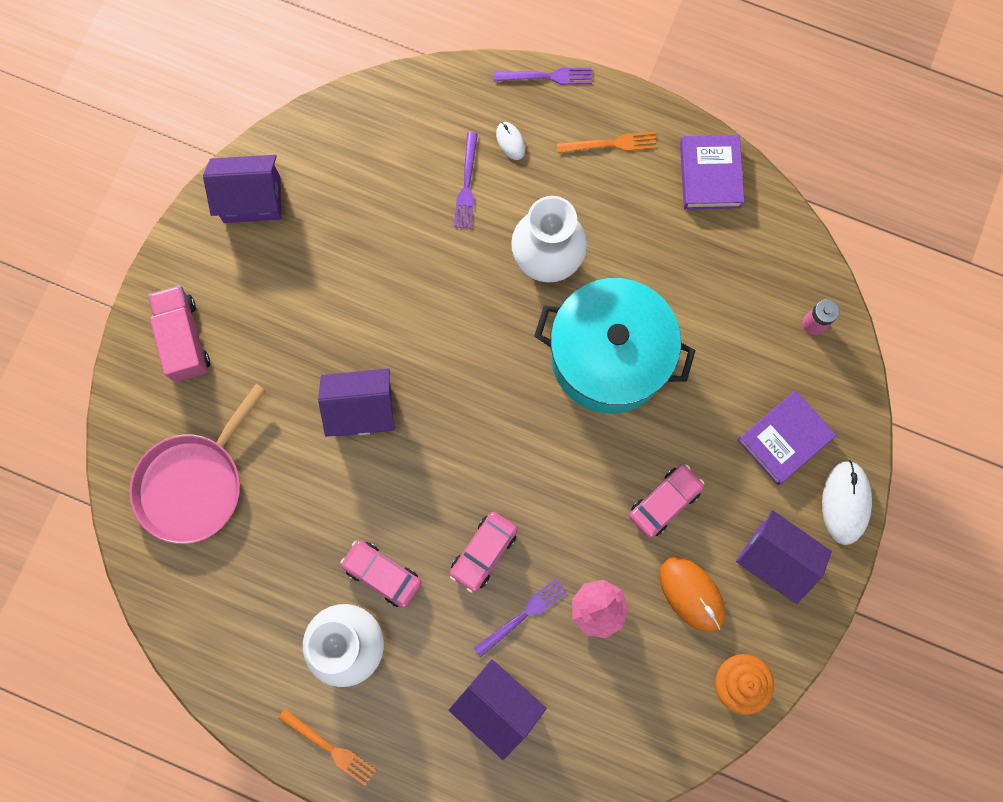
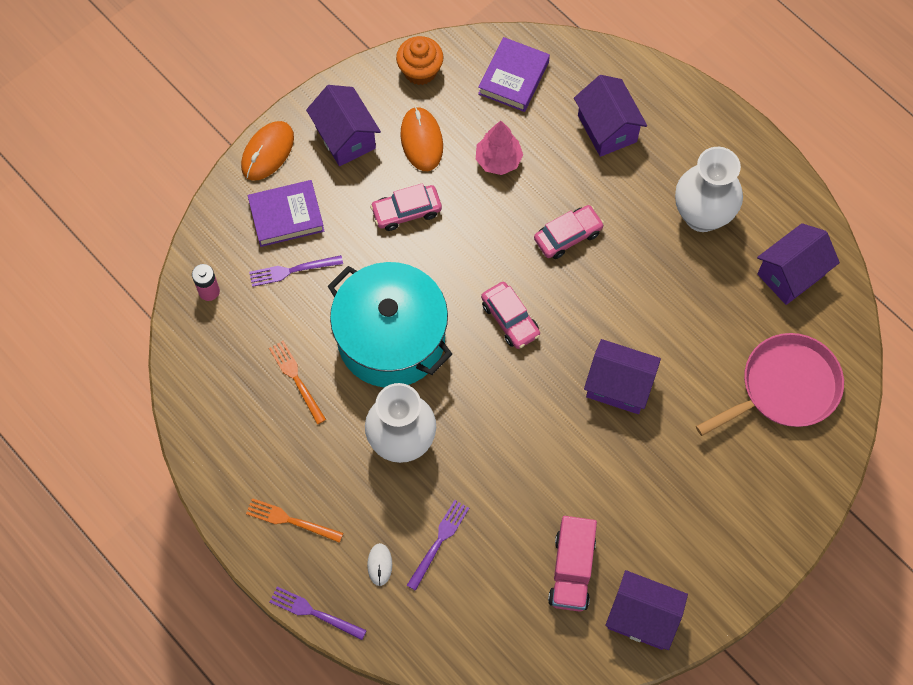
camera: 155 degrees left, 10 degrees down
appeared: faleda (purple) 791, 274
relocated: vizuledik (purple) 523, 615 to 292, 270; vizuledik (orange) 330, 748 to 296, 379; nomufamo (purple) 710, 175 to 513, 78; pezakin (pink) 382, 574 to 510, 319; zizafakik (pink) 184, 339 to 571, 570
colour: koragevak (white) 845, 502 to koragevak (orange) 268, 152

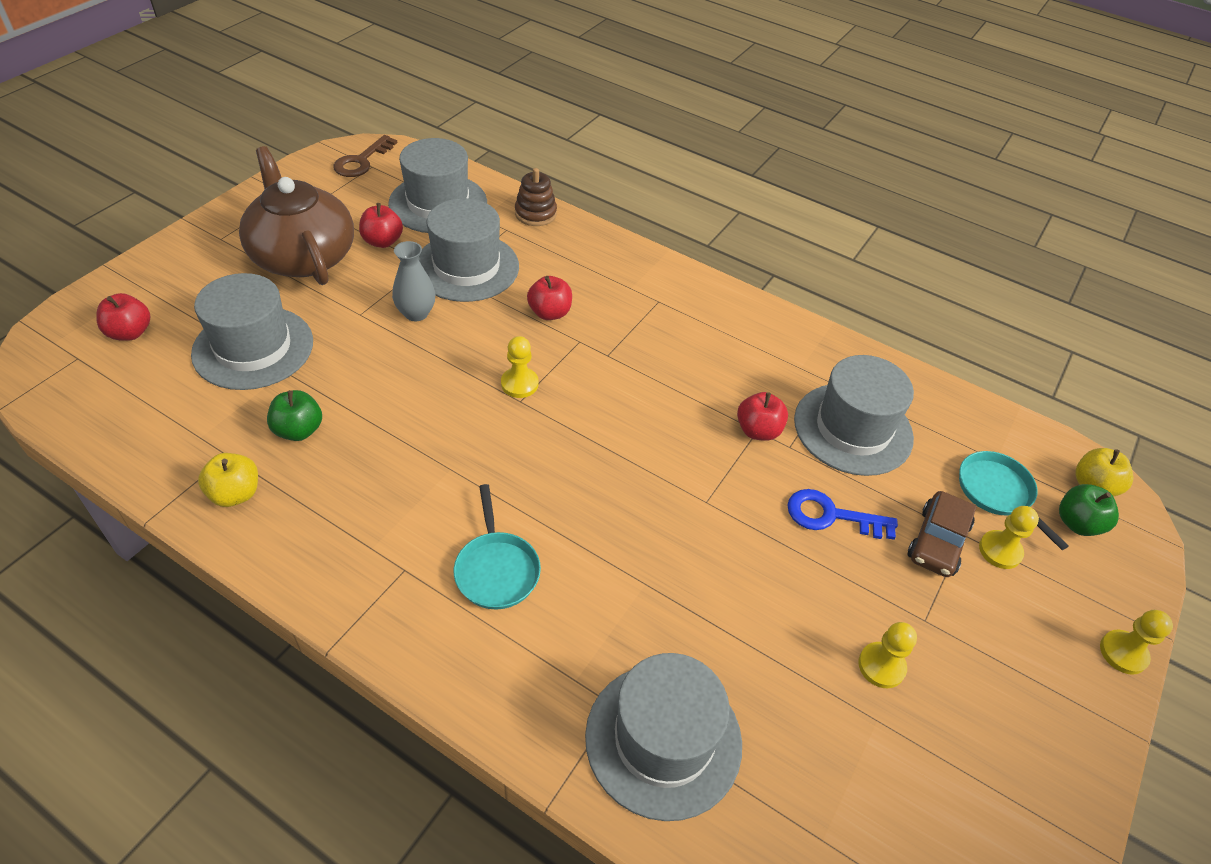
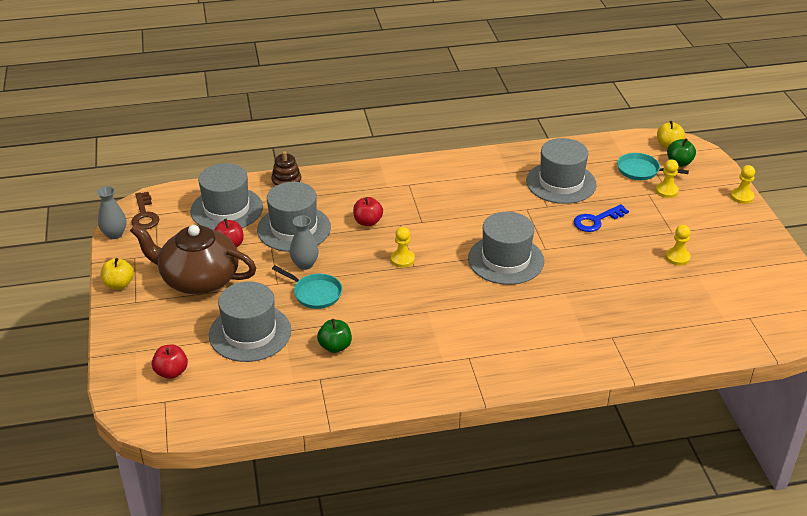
camera: 40 degrees left, 10 degrees down
missing: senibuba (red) 758, 430; pezakin (brown) 937, 542
appeared: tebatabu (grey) 114, 234
relocated: senibuba (yellow) 235, 494 to 119, 284; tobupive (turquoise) 496, 569 to 315, 293; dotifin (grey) 663, 739 to 506, 260

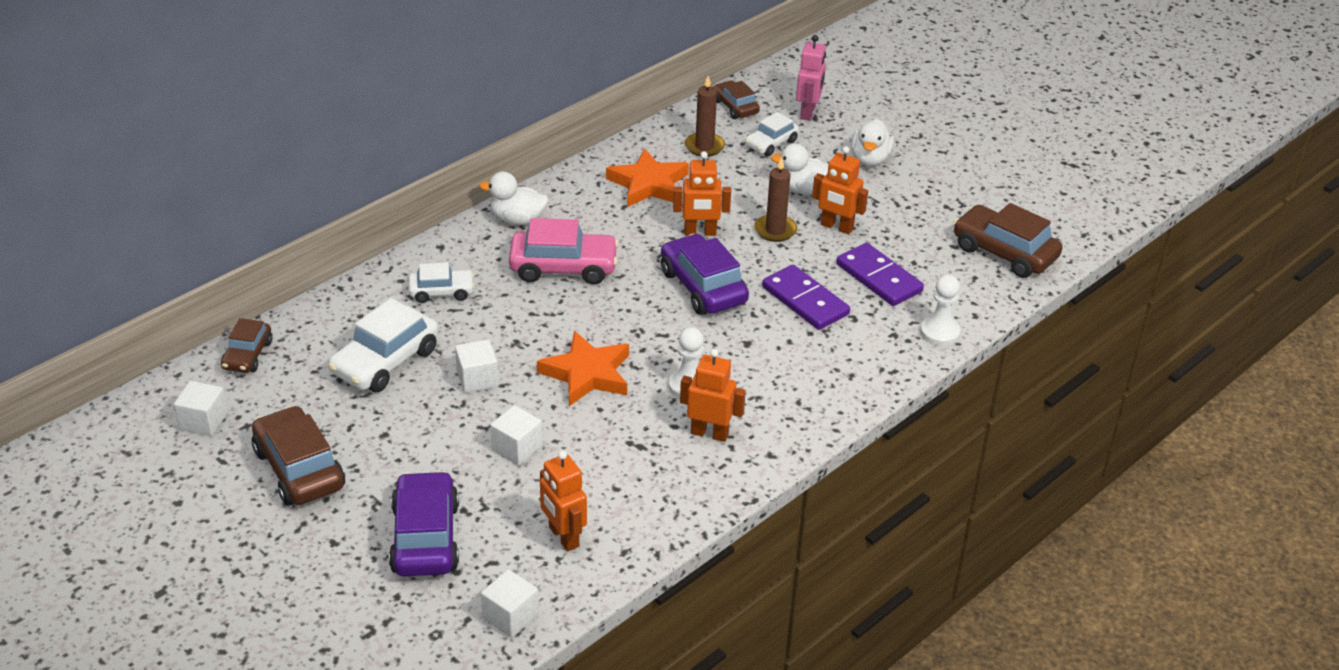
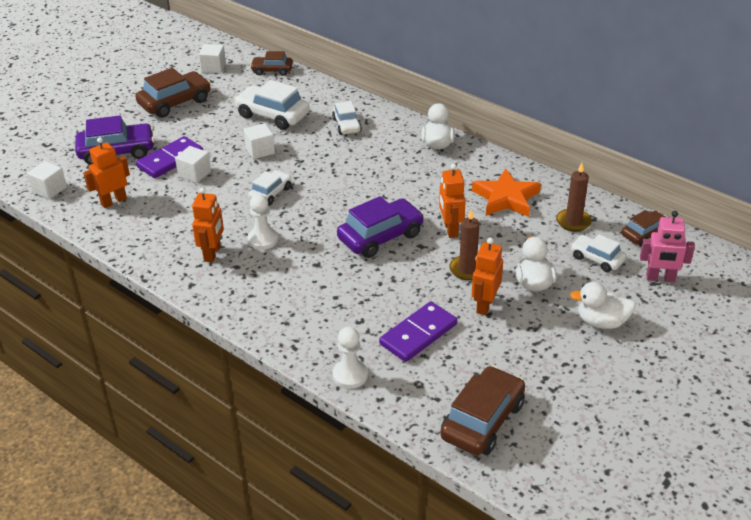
camera: 85 degrees right, 0 degrees up
missing: pezakin (pink) 563, 267
relocated: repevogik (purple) 805, 301 to 170, 160
exchanged: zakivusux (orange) 587, 374 to pezakin (white) 270, 193

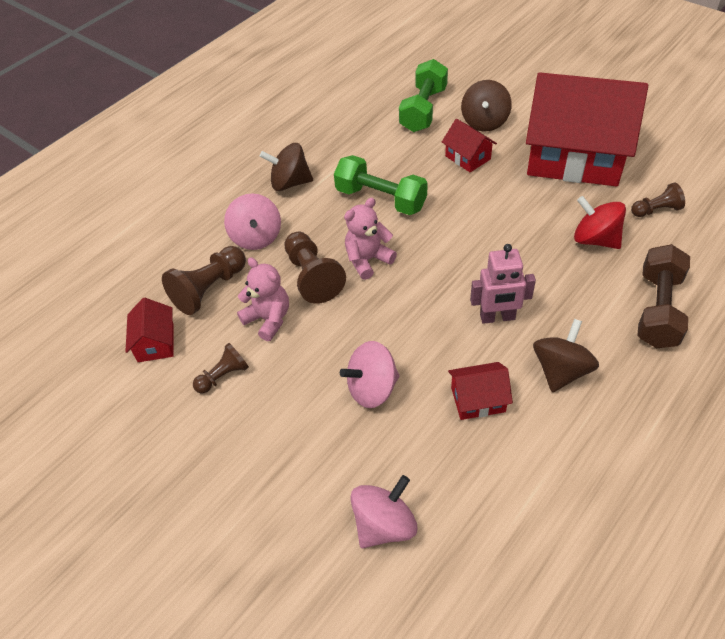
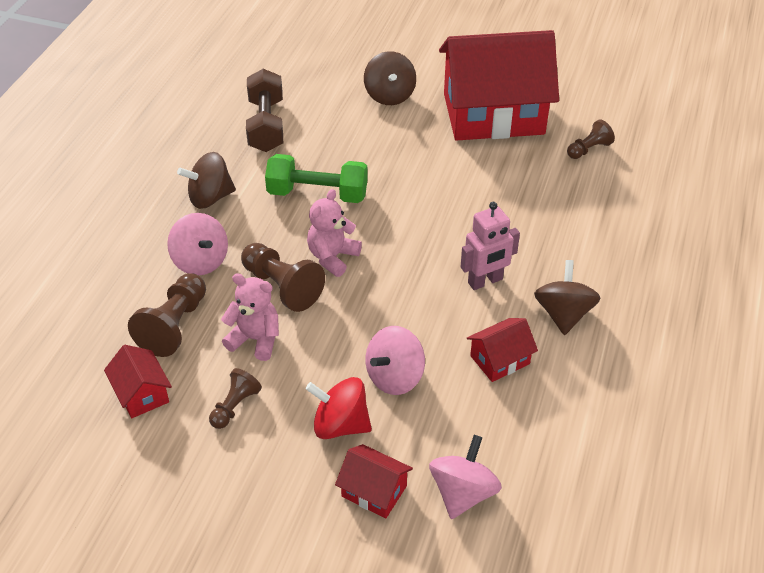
camera: 25 degrees left, 5 degrees down
missing: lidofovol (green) 423, 110
relocated: lidofovol (brown) 658, 309 to 266, 125; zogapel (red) 595, 239 to 340, 425; faleda (red) 467, 157 to 374, 491

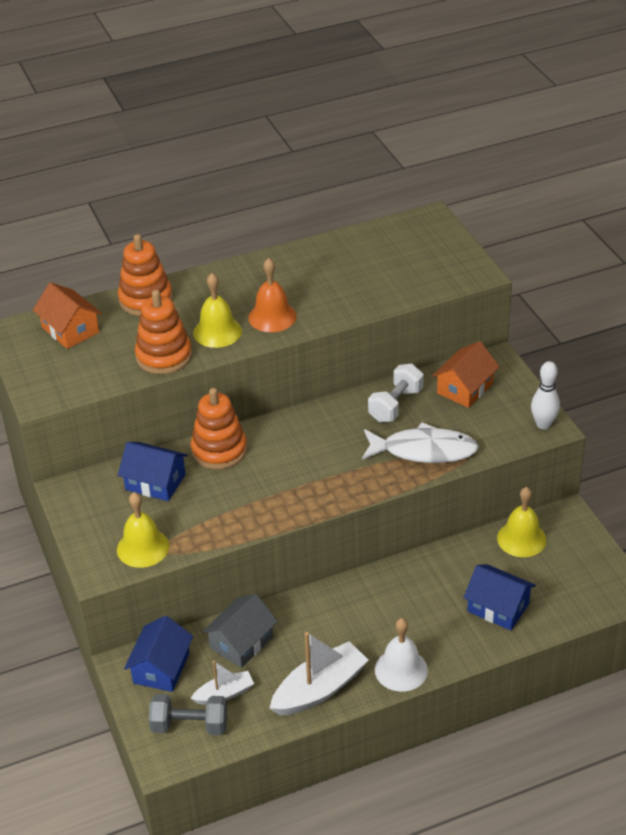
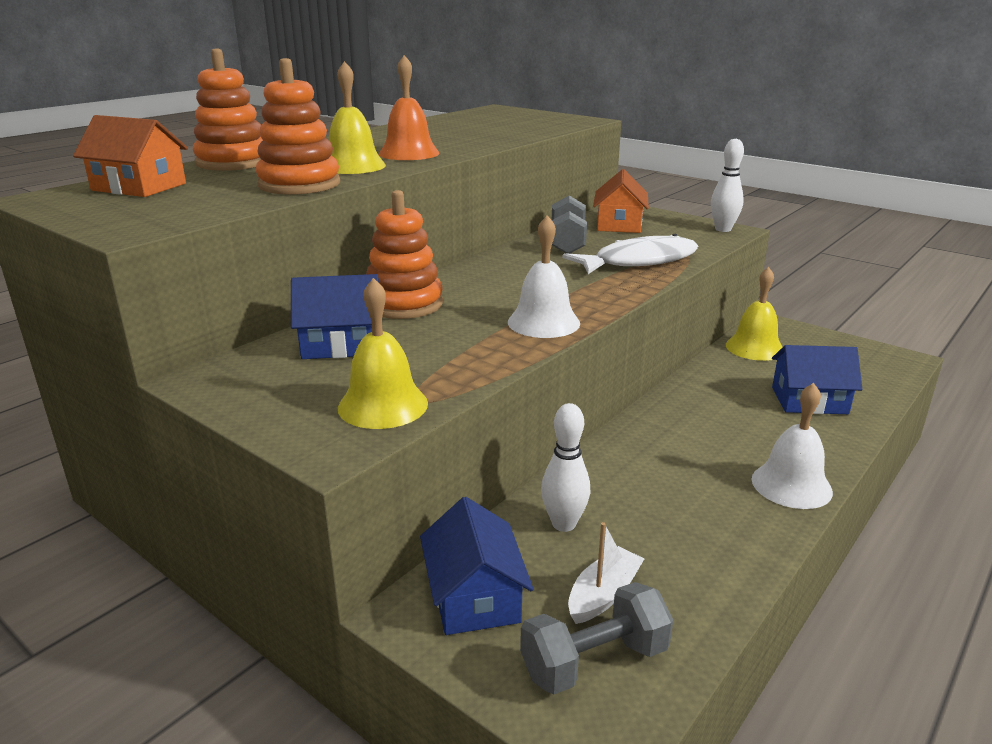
camera: 30 degrees left, 15 degrees down
missing: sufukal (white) 319, 689
appeared: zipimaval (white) 543, 322
exchanged: faleda (grey) 241, 642 to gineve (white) 564, 524
colour: lidofovol (white) 395, 405 to lidofovol (grey) 567, 243

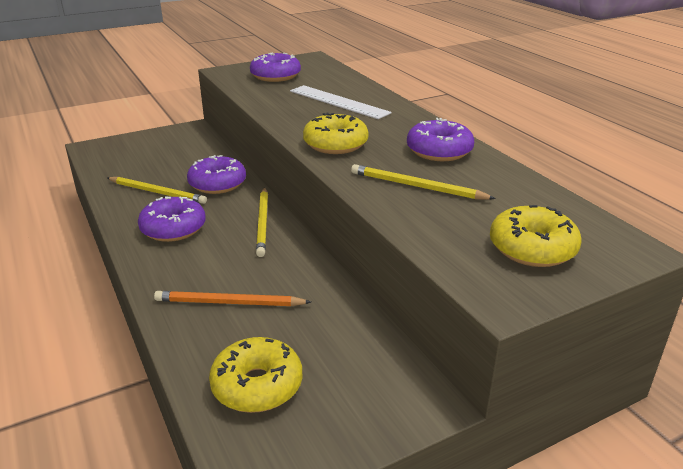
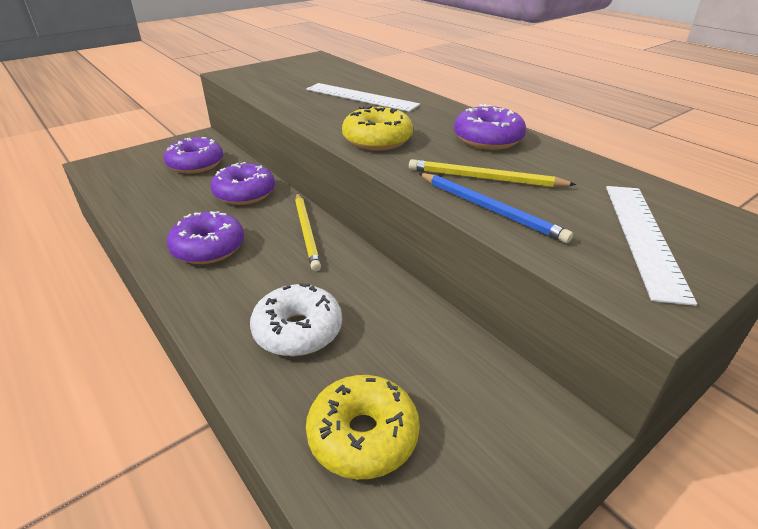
camera: 10 degrees left, 5 degrees up
missing: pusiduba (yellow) 157, 192
appeared: pusiduba (blue) 489, 209
relocated: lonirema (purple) 275, 76 to 196, 164
exchanged: pusiduba (orange) 230, 303 to lonirema (white) 298, 330; lonirema (yellow) 532, 248 to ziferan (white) 643, 237

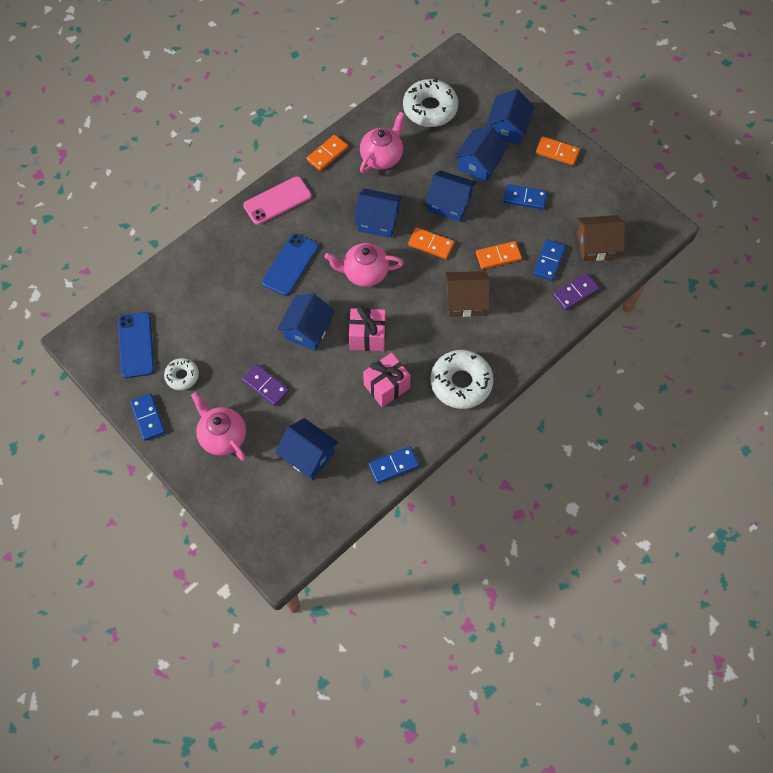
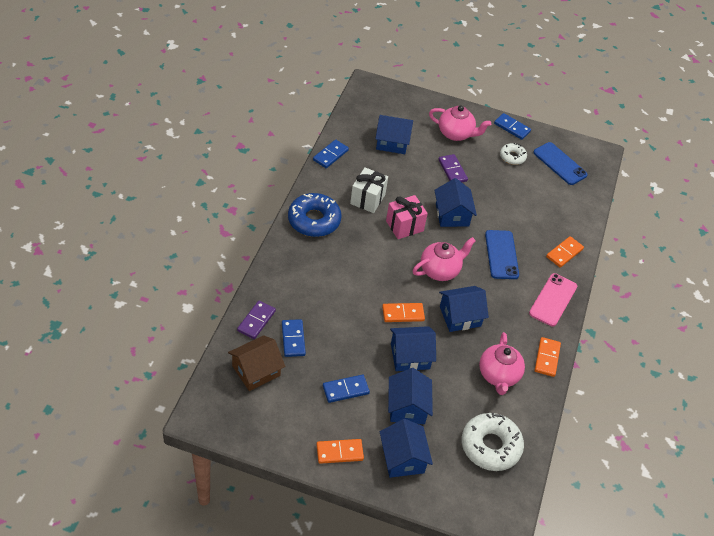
camera: 145 degrees right, 15 degrees down
missing: faleda (brown) 465, 301
relocated: repevogik (orange) 498, 256 to 564, 253
colour: lonirema (white) 461, 383 to lonirema (blue) 314, 220; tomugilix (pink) 386, 386 to tomugilix (white) 367, 199
spun: repevogik (purple) 265, 386 = 452, 170 60 degrees clockwise

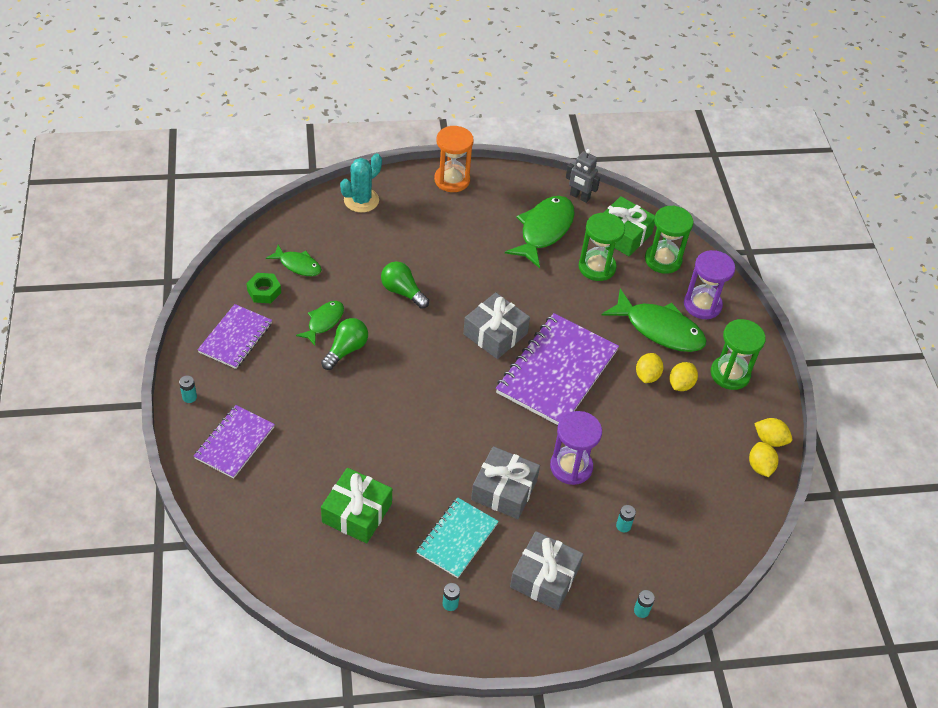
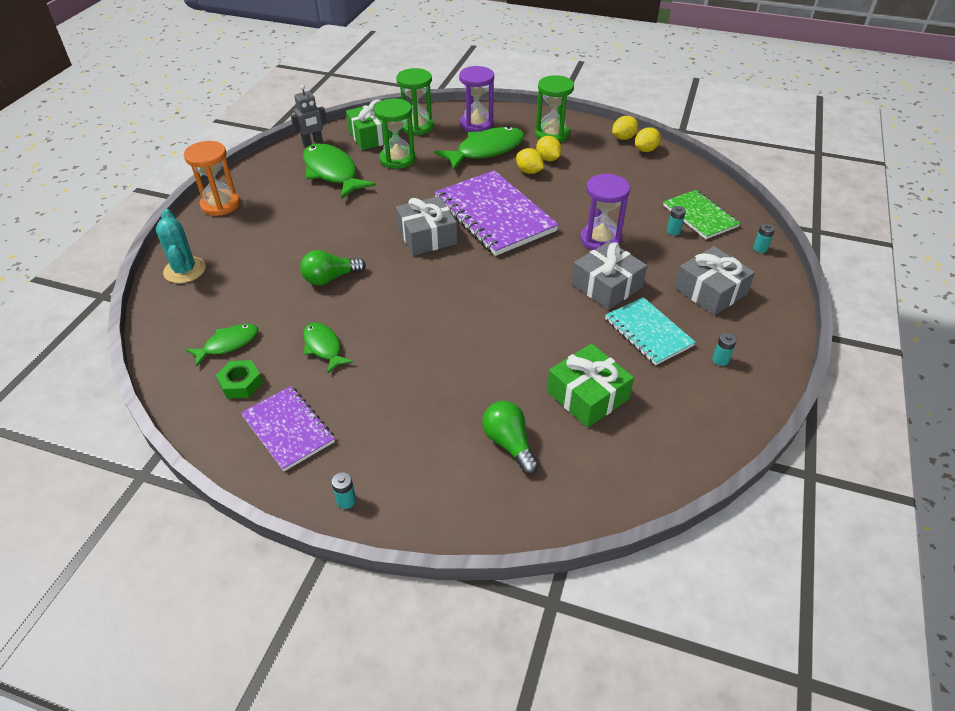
camera: 60 degrees left, 5 degrees down
missing: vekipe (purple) 235, 443
appeared: vekipe (green) 700, 216
relocated: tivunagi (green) 346, 350 to 509, 443
spun: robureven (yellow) 760, 467 = 645, 150 60 degrees counterclockwise

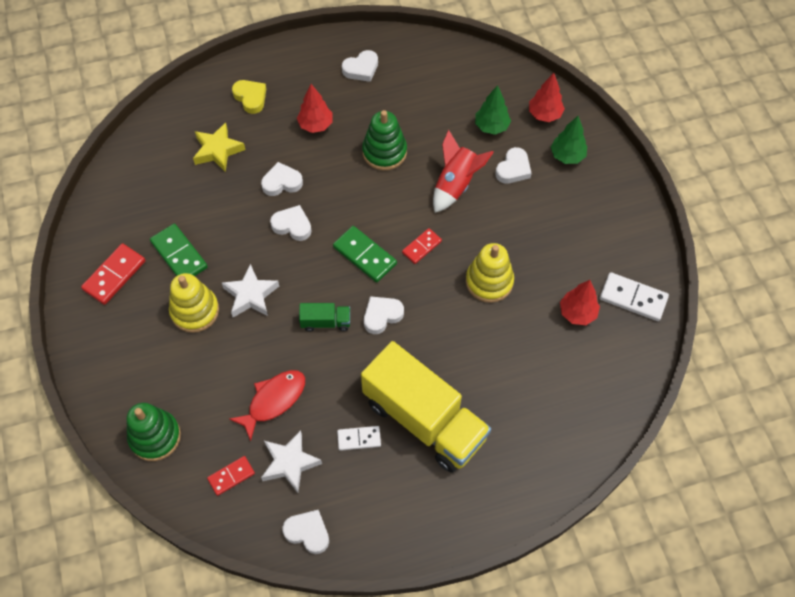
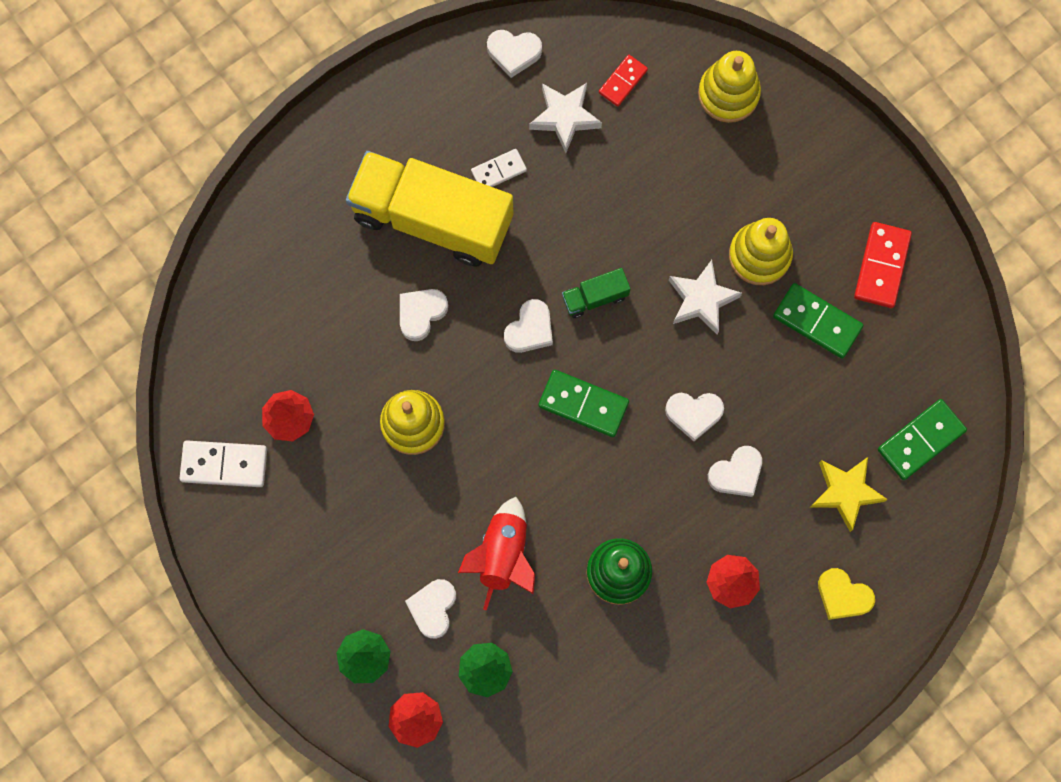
camera: 160 degrees right, 15 degrees up
missing: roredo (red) 273, 400; repevogik (red) 421, 247
appeared: repevogik (green) 921, 440
relocated: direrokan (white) 361, 69 to 421, 314
colour: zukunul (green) 155, 436 to zukunul (yellow) 728, 94

